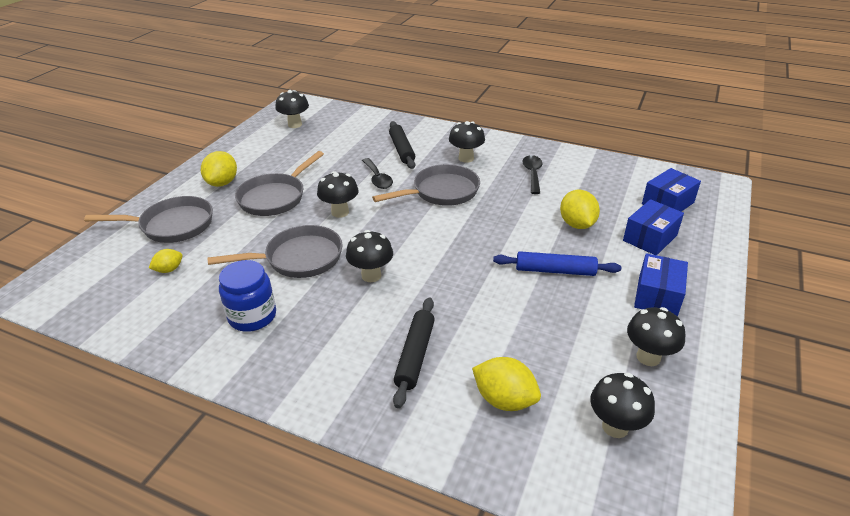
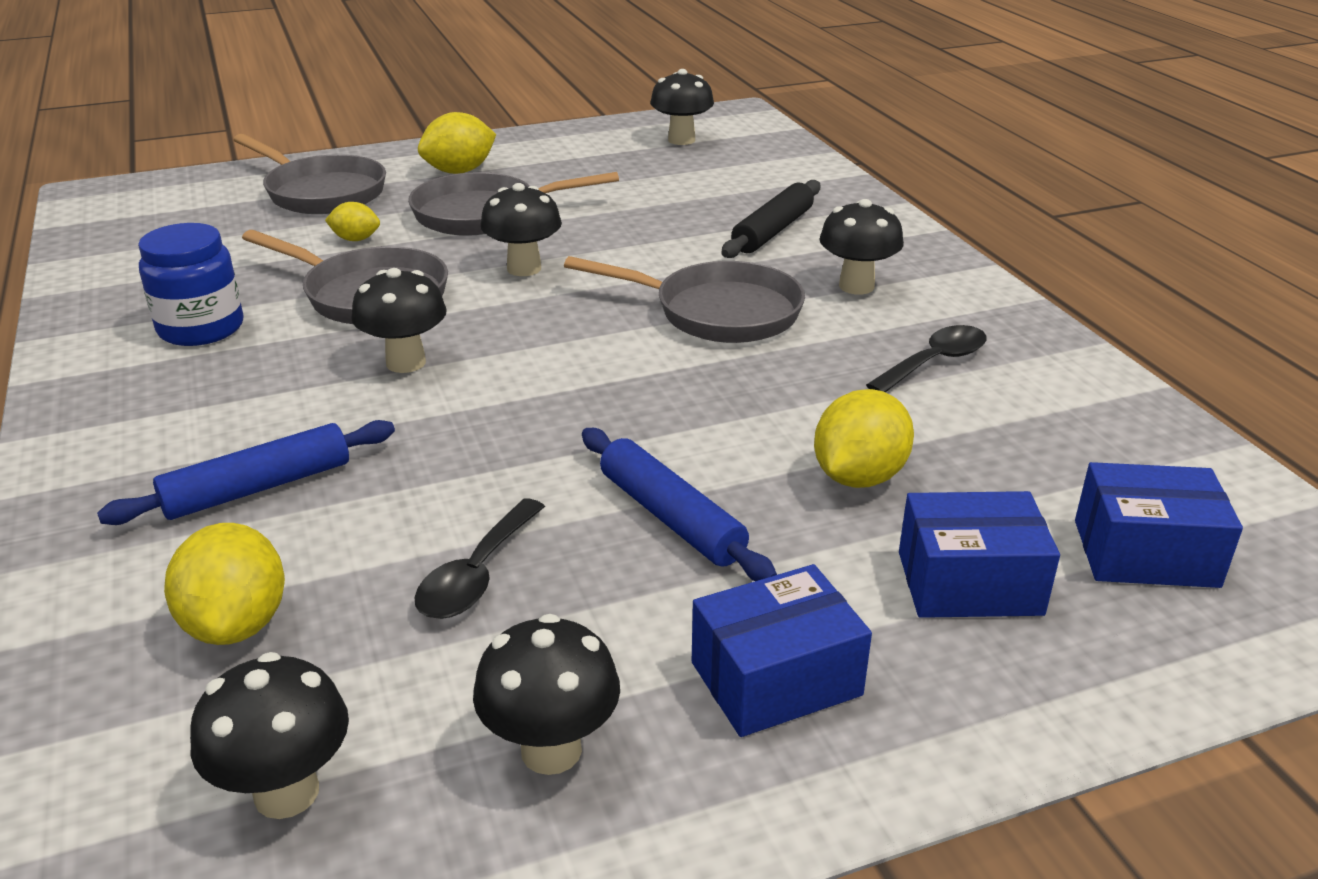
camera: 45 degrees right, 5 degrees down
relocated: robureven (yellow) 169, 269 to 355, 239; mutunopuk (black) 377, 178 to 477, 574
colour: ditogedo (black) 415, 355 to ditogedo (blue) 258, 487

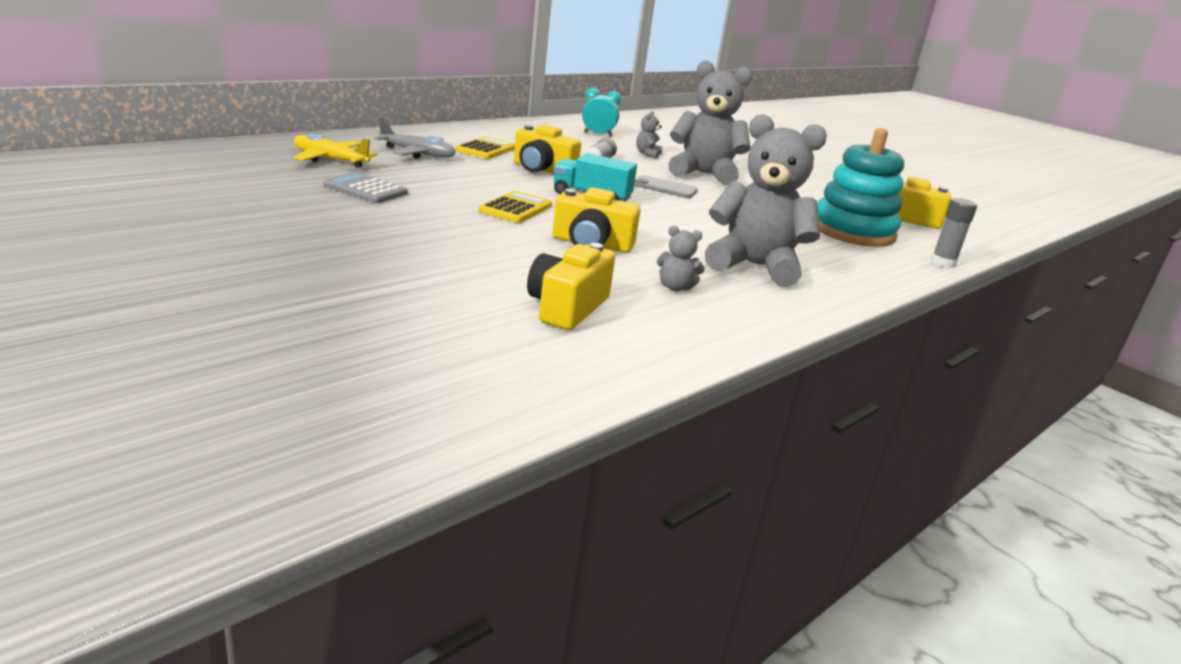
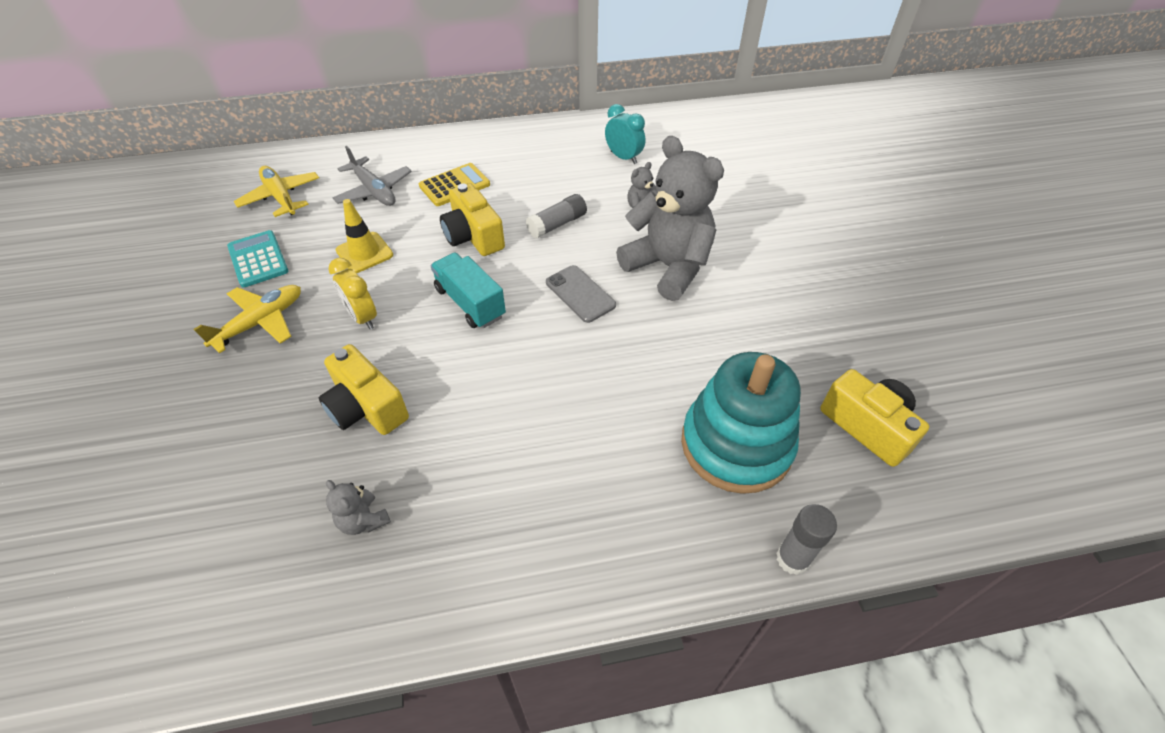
camera: 35 degrees right, 25 degrees up
missing: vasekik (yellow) 567, 308; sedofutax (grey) 754, 266
appeared: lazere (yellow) 260, 322; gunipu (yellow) 364, 253
exchanged: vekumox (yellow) 516, 208 to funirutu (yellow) 362, 317
colour: vekumox (grey) 365, 189 to vekumox (turquoise) 258, 259

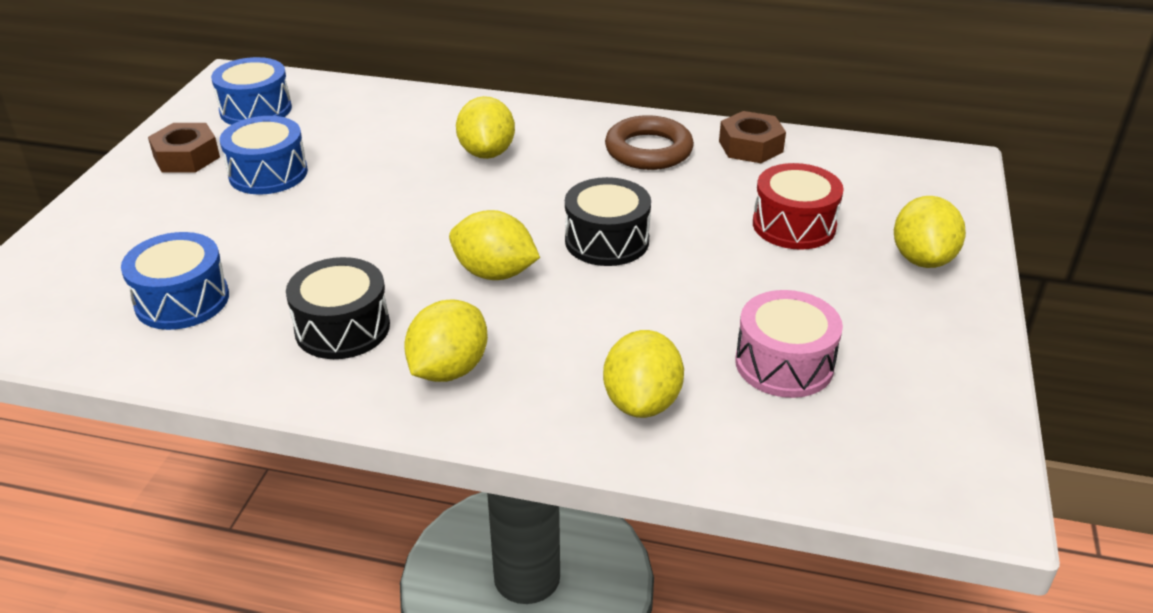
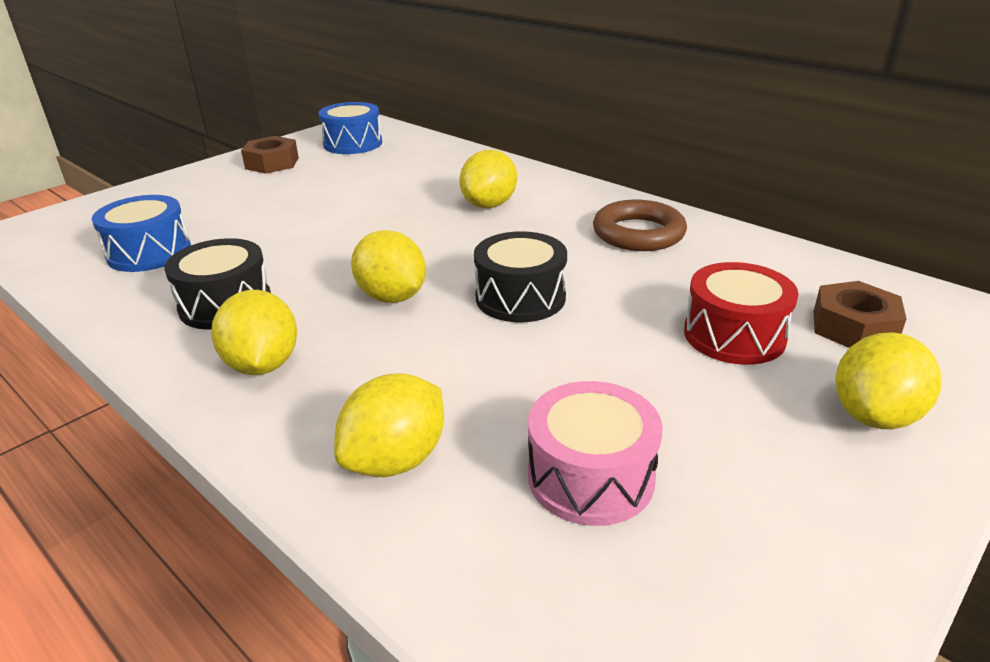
camera: 30 degrees right, 5 degrees down
missing: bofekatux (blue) 268, 173
relocated: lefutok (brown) 750, 146 to 854, 327
spun: robureven (yellow) 449, 369 = 262, 365 75 degrees counterclockwise

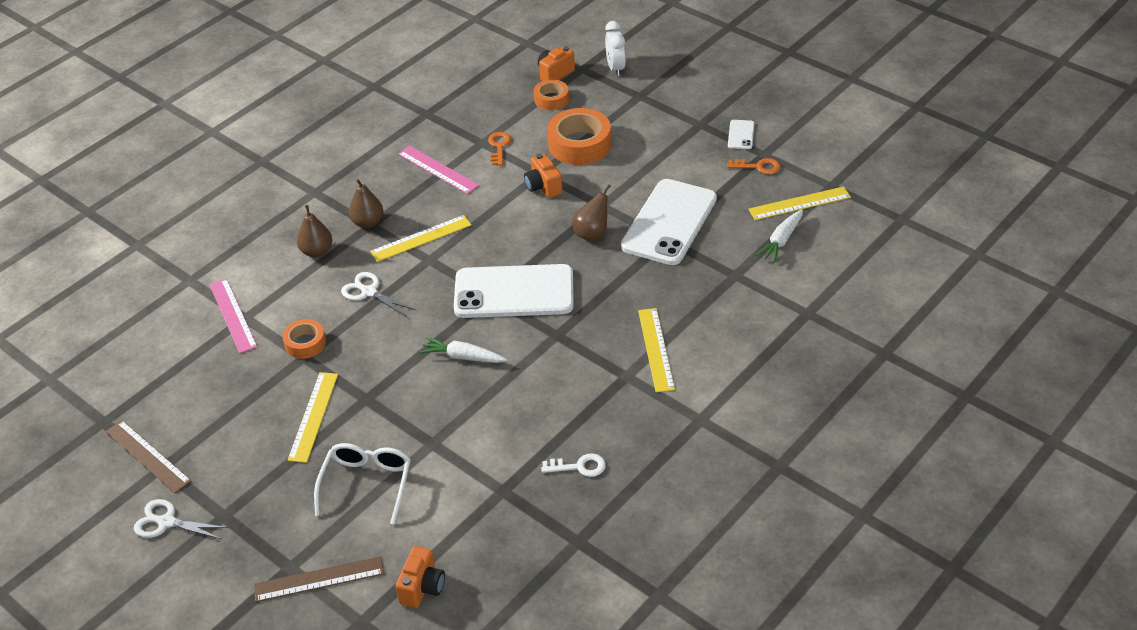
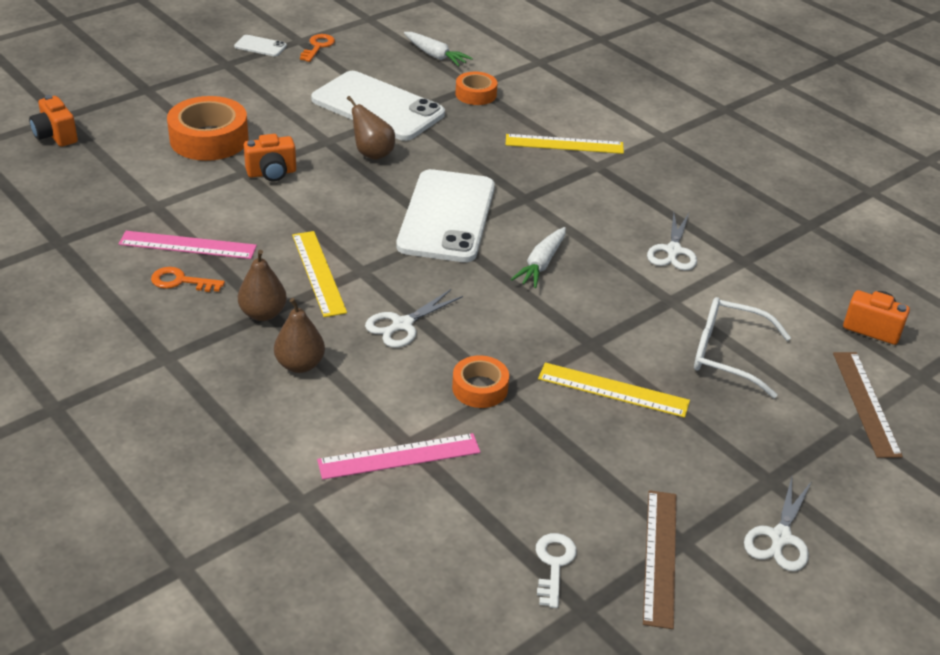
camera: 85 degrees left, 5 degrees down
missing: funirutu (white) 615, 68; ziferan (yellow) 799, 203
appeared: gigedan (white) 673, 251
relocated: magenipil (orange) 499, 146 to 181, 281; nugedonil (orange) 551, 99 to 476, 94; magenipil (white) 579, 467 to 554, 564
spun: ziferan (pink) 438, 169 = 188, 245 45 degrees clockwise; ziferan (brown) 148, 456 = 660, 557 45 degrees counterclockwise

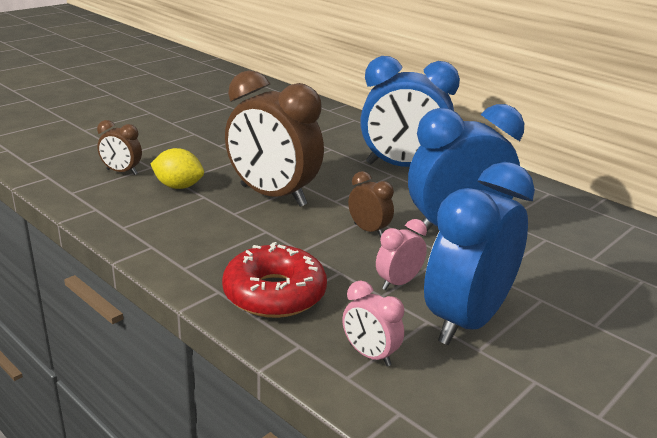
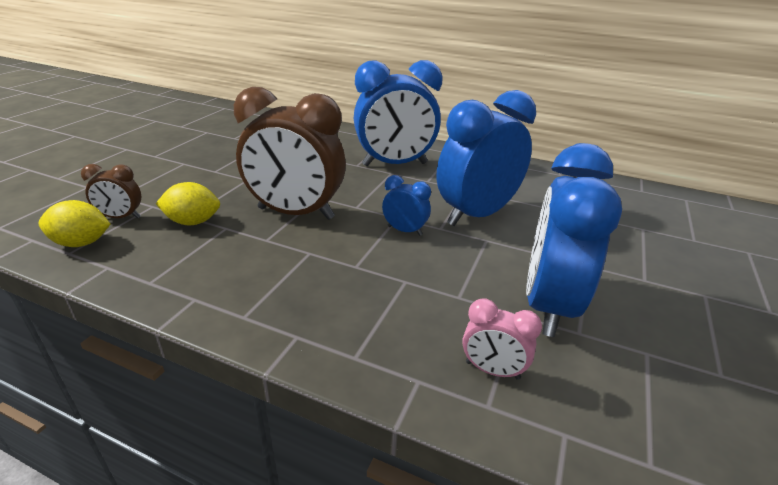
camera: 20 degrees left, 5 degrees up
missing: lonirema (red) 274, 293; funirutu (pink) 398, 283
appeared: robureven (yellow) 82, 243
colour: funirutu (brown) 368, 230 to funirutu (blue) 404, 231

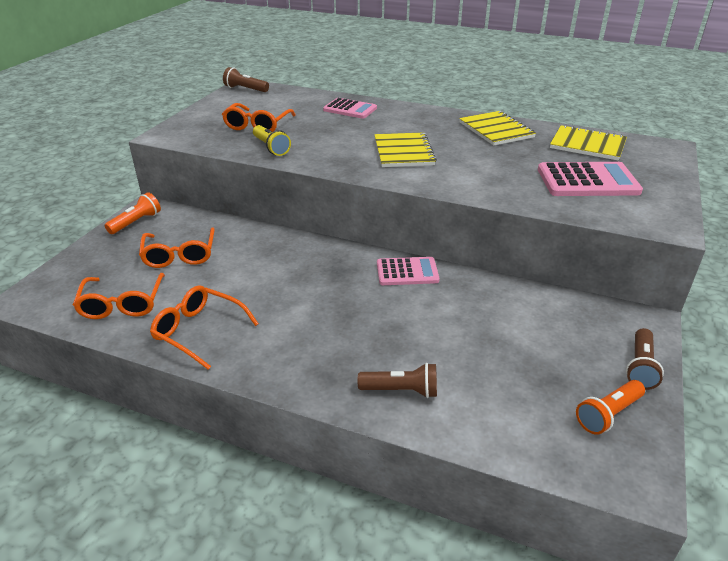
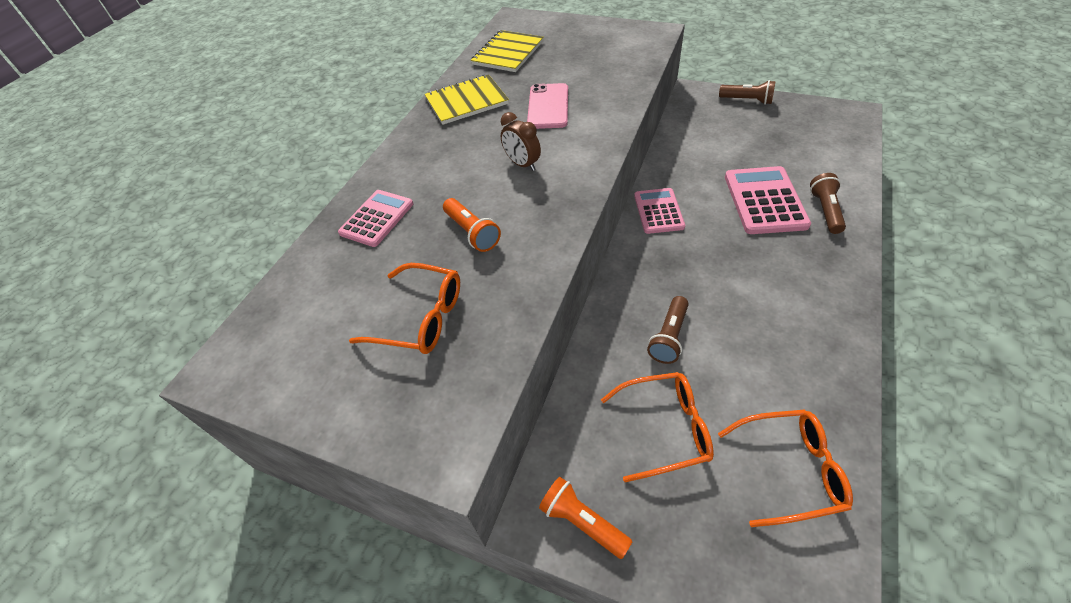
camera: 85 degrees left, 15 degrees up
missing: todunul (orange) 199, 331; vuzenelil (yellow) 271, 148
appeared: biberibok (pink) 548, 106
relocated: vuzenelil (orange) 608, 414 to 472, 232; vuzenelil (brown) 245, 89 to 669, 337; vekumox (pink) 587, 181 to 764, 201
exchanged: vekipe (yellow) 403, 152 to funirutu (brown) 522, 164

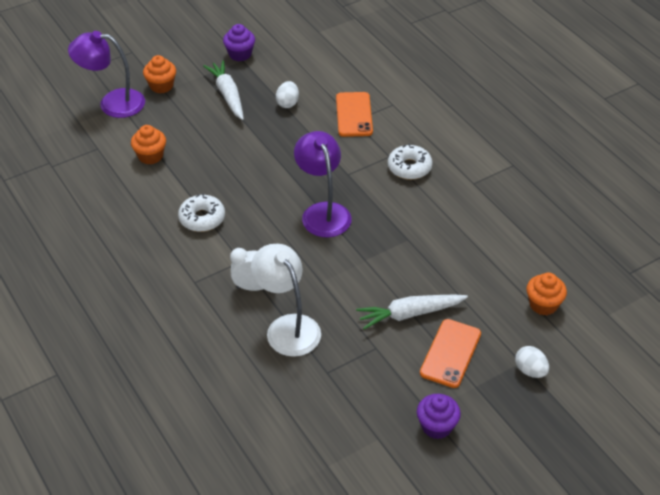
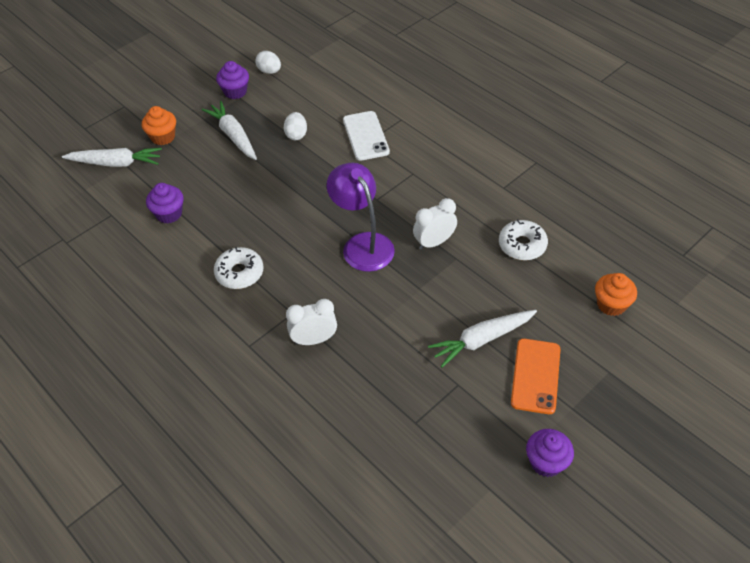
camera: 10 degrees left, 5 degrees up
missing: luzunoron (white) 287, 327
appeared: funirutu (white) 434, 242
relocated: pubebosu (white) 530, 371 to 269, 71; lonirema (white) 409, 167 to 522, 245
exchanged: luzunoron (purple) 112, 103 to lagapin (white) 116, 163
colour: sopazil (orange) 150, 156 to sopazil (purple) 169, 214; biberibok (orange) 354, 114 to biberibok (white) 366, 136

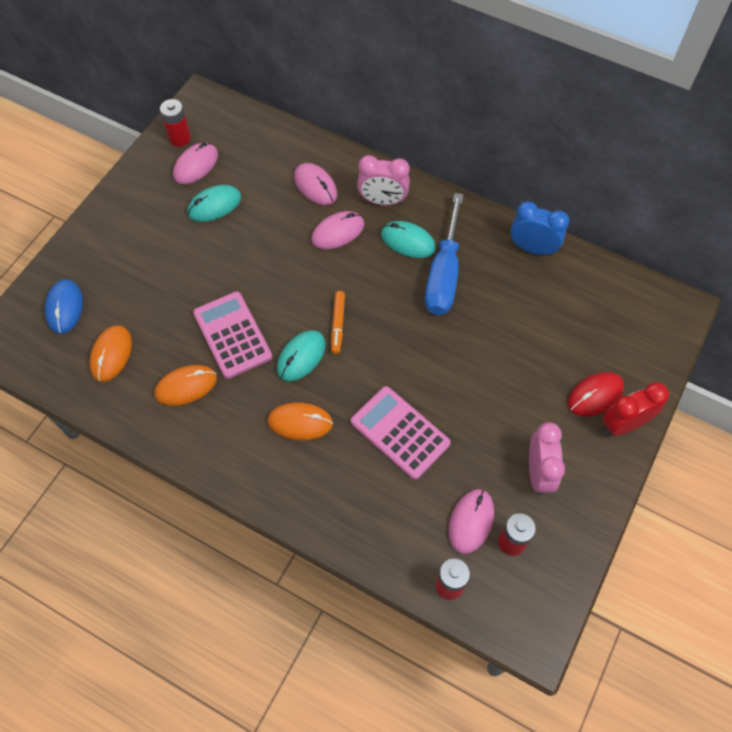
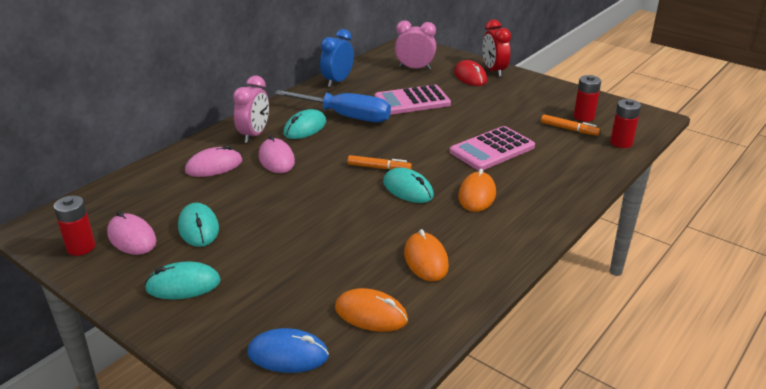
camera: 80 degrees left, 30 degrees down
appeared: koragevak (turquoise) 183, 285
relocated: vekumox (pink) 232, 335 to 412, 101; funirutu (pink) 538, 472 to 415, 68
exchanged: koragevak (pink) 471, 521 to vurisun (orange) 569, 129

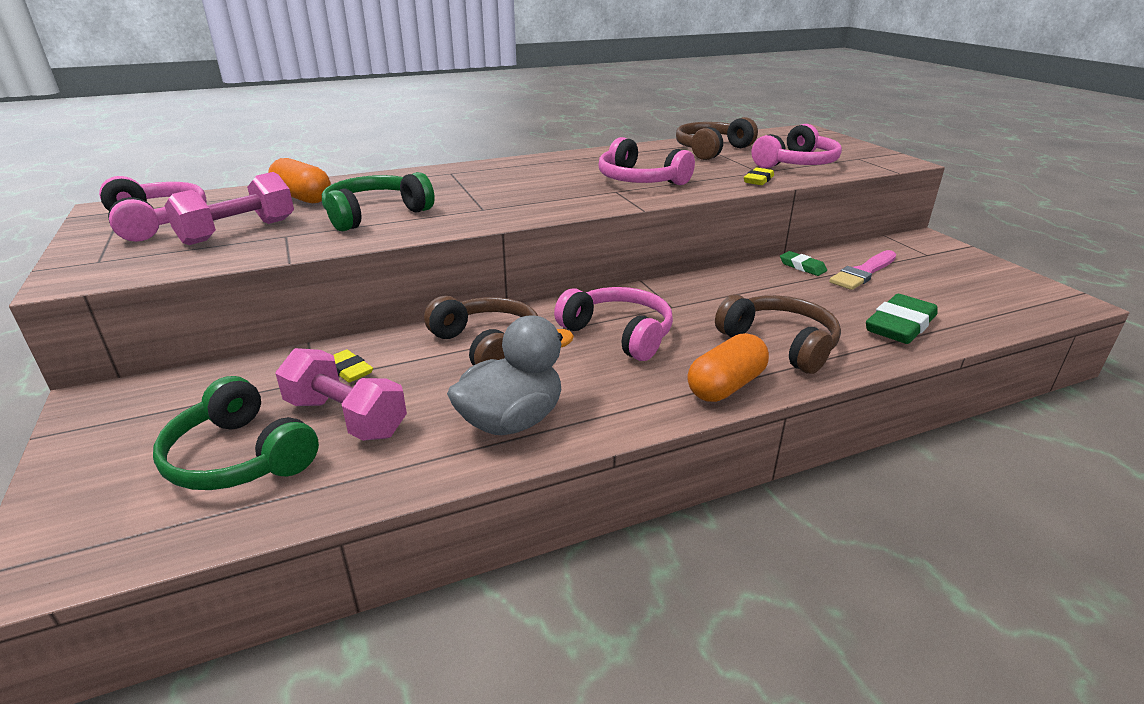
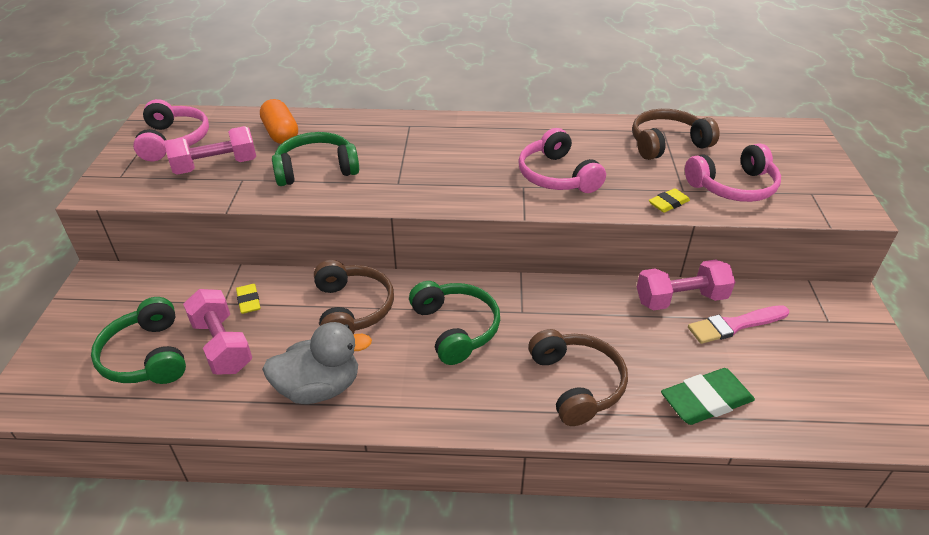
camera: 25 degrees right, 10 degrees up
missing: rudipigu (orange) 725, 386
exchanged: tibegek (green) 802, 267 to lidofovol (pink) 681, 299
colour: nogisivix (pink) 618, 334 to nogisivix (green) 455, 328

